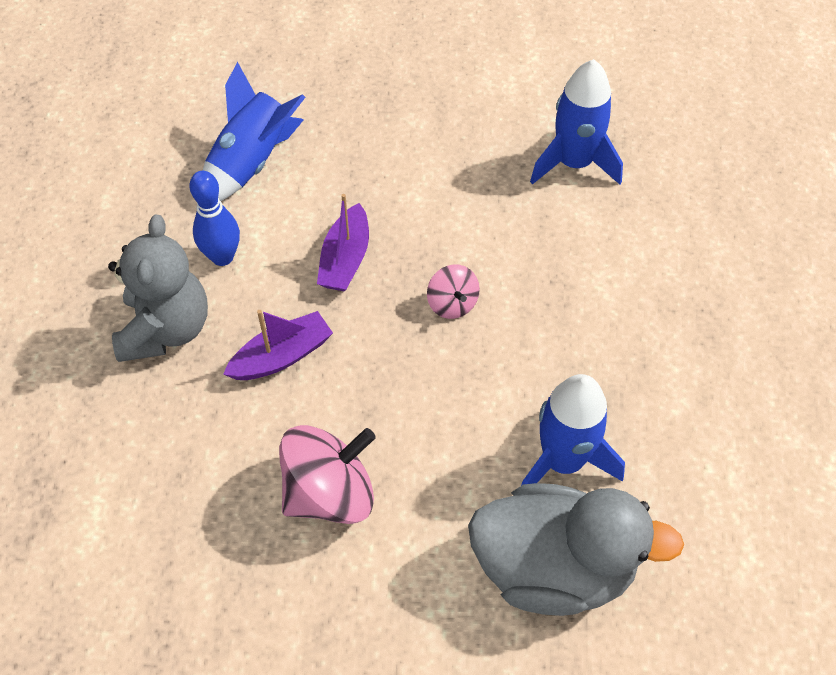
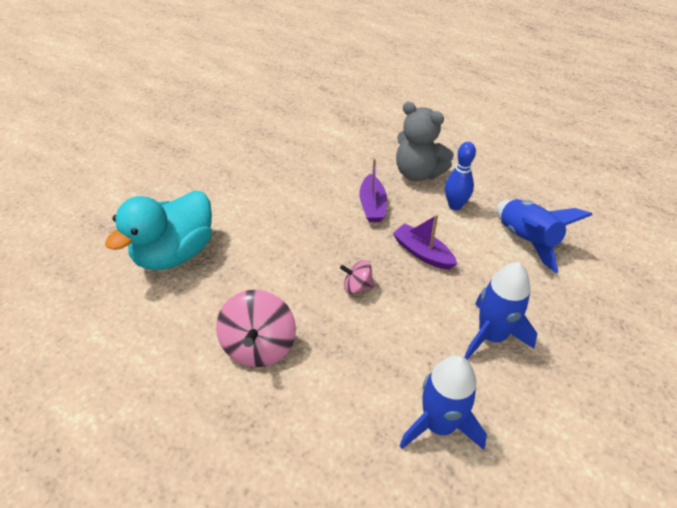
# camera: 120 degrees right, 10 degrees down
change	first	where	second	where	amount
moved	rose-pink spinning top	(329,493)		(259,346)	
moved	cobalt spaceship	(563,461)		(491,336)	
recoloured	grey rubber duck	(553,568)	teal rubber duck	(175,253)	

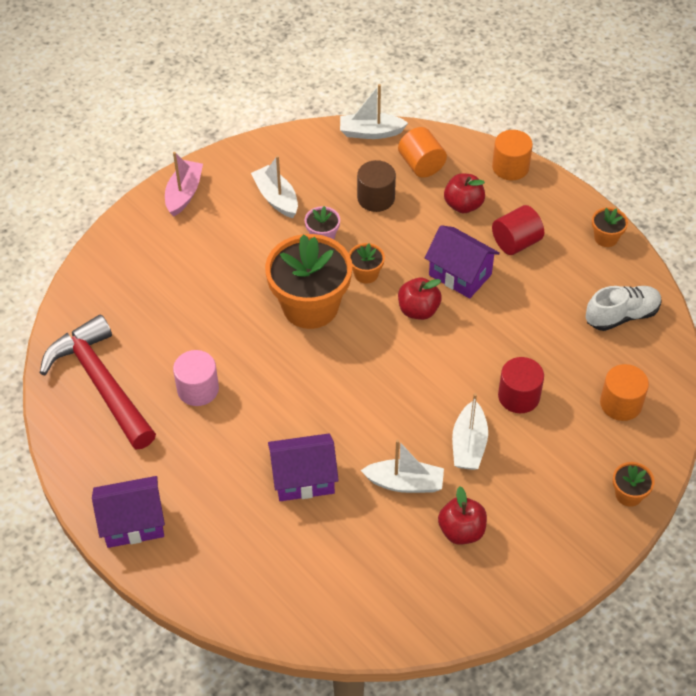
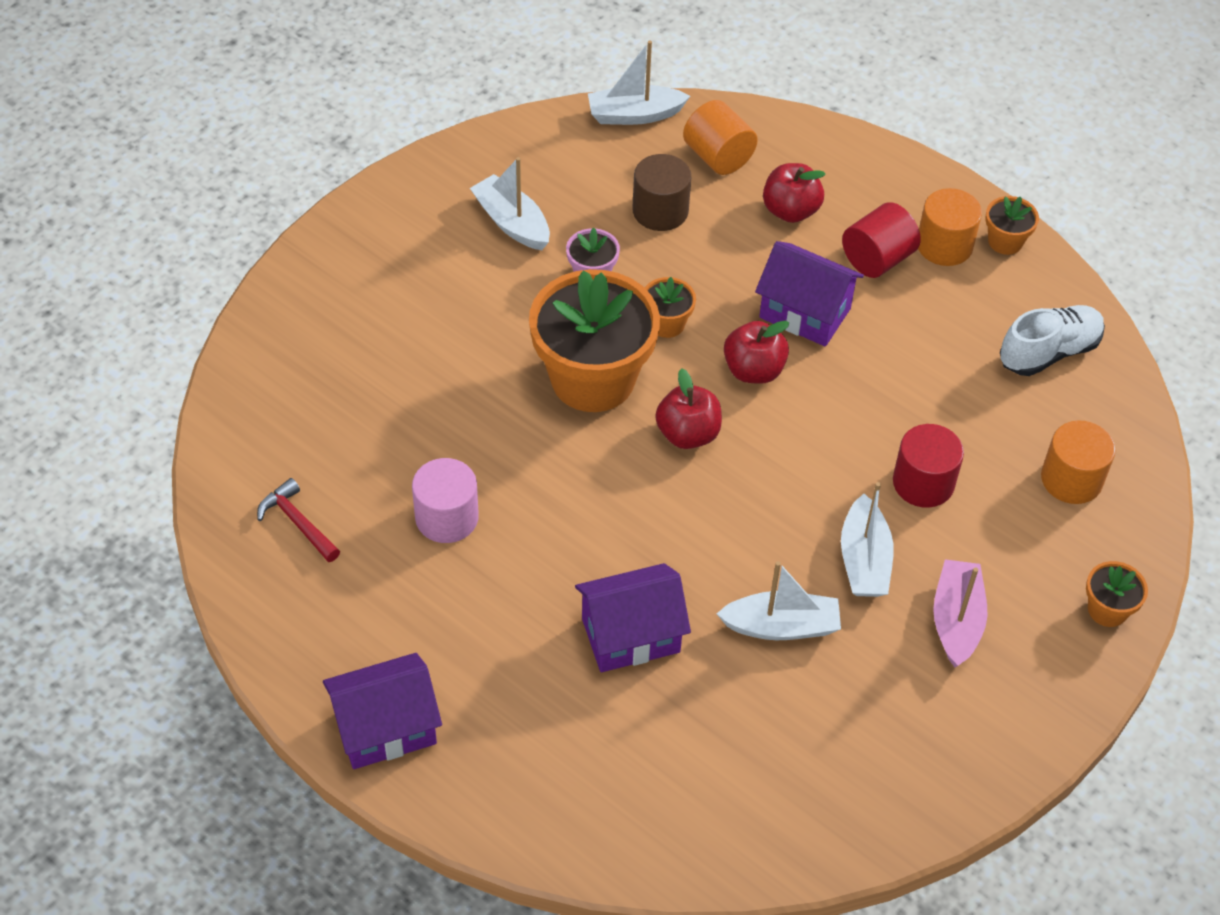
# camera: 10 degrees left, 0 degrees up
change	first	where	second	where	amount
moved	rose-pink boat	(184,193)		(956,620)	
moved	crimson apple fruit	(461,531)		(688,434)	
moved	orange cylinder	(510,167)		(944,245)	
resized	crimson hammer	(101,383)		(298,523)	x0.43

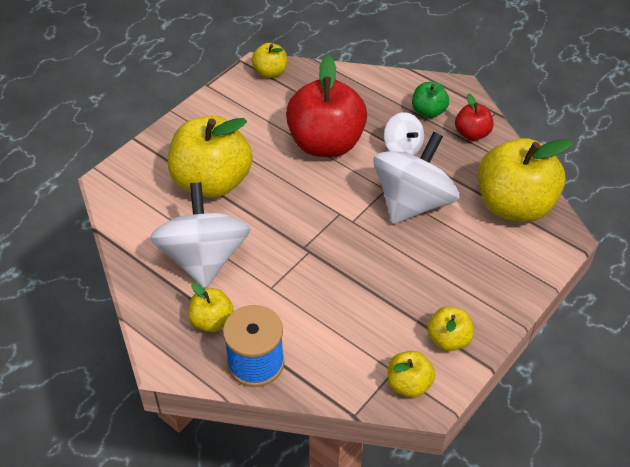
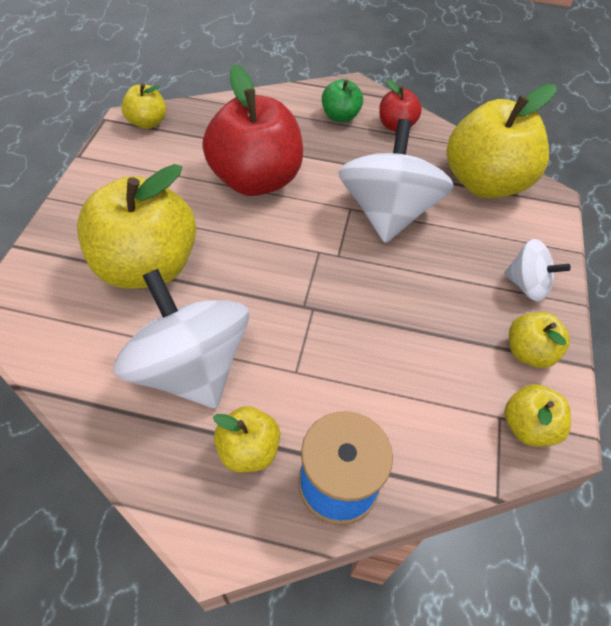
# camera: 30 degrees left, 5 degrees up
change	first	where	second	where	amount
moved	pure white spinning top	(402,148)		(526,285)	

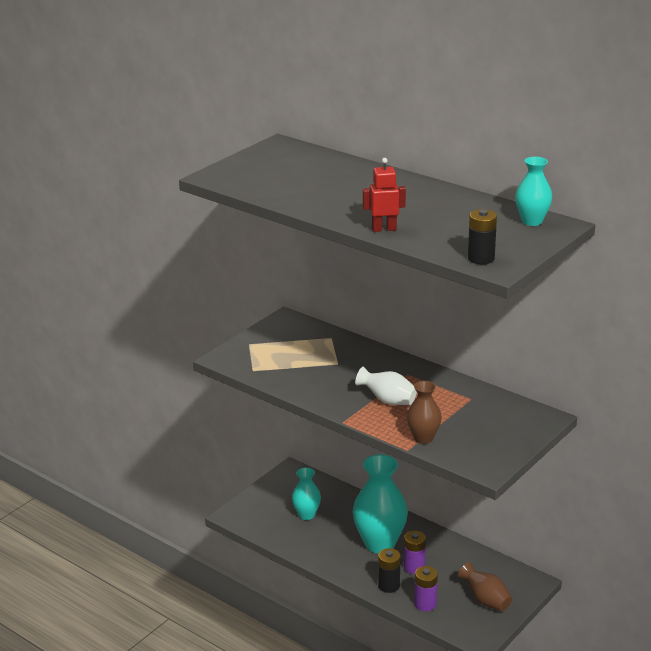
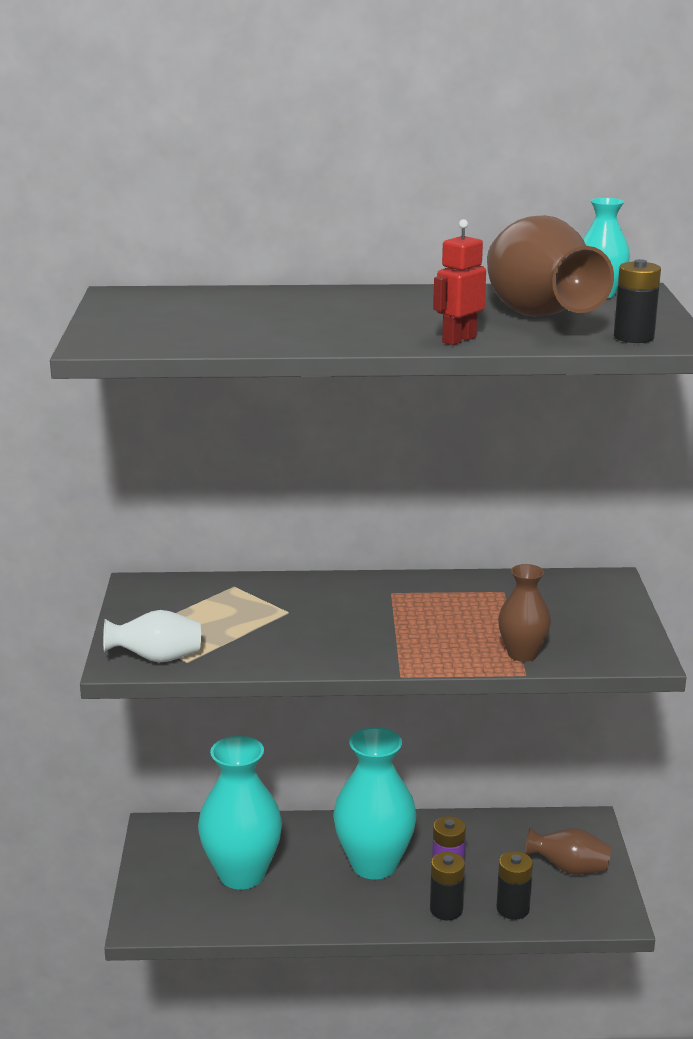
# camera: 40 degrees left, 5 degrees down
change	first	where	second	where	amount
added			brown vase	(540,316)	
moved	pure white vase	(388,400)		(157,659)	
recoloured	violet AA battery	(425,604)	jet-black AA battery	(512,909)	
resized	teal vase	(306,515)		(242,874)	x1.81

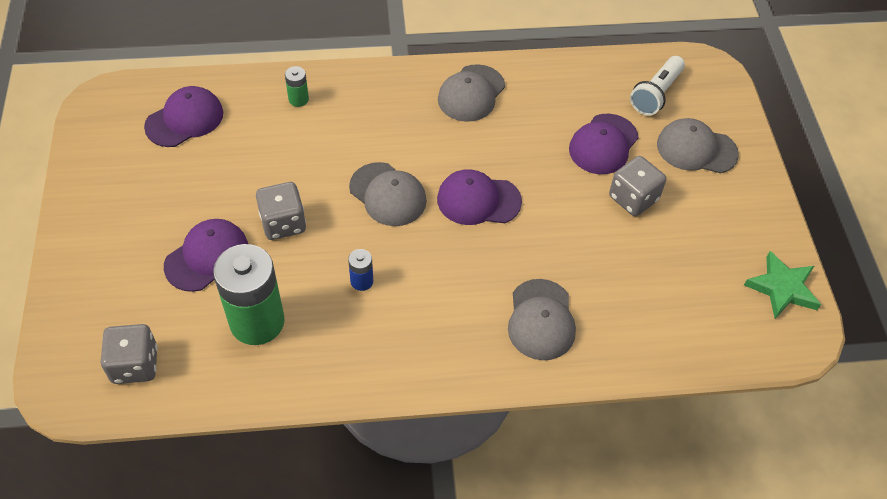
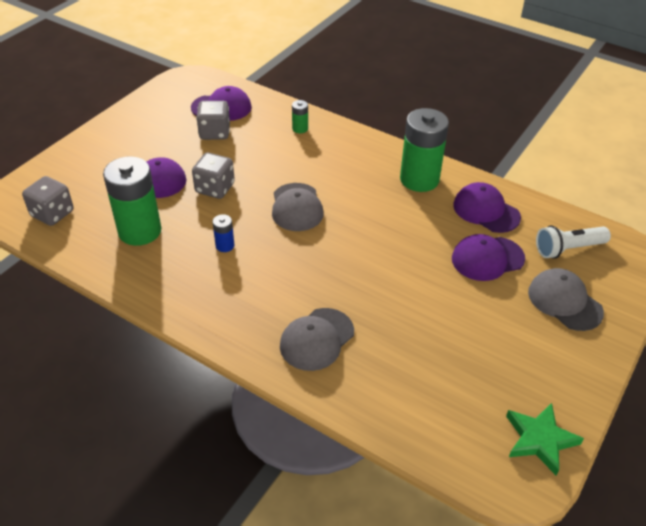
# camera: 40 degrees right, 10 degrees down
change	first	where	second	where	amount
moved	violet cap	(478,200)		(486,211)	
moved	grey game die	(633,198)		(215,133)	
replaced	grey cap	(471,93)	leaf-green AA battery	(419,179)	

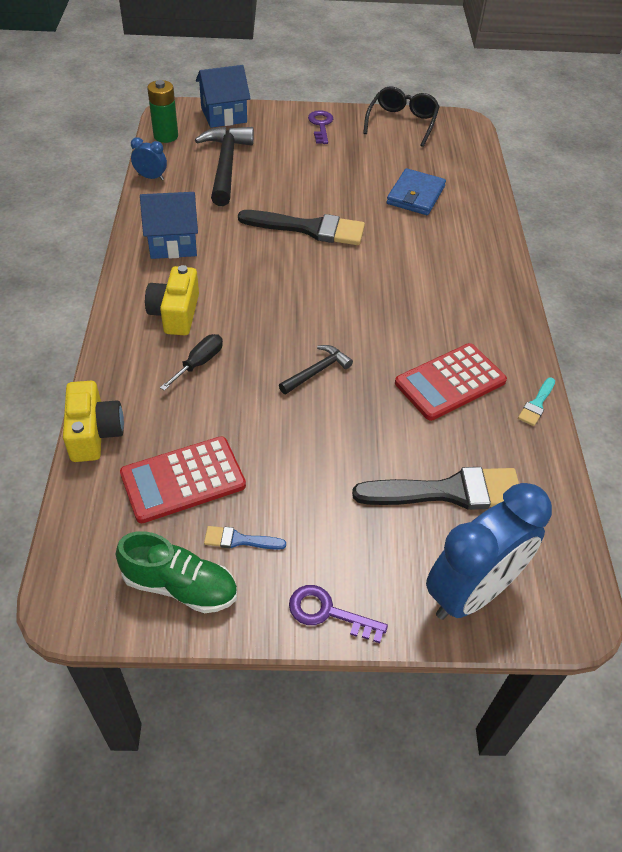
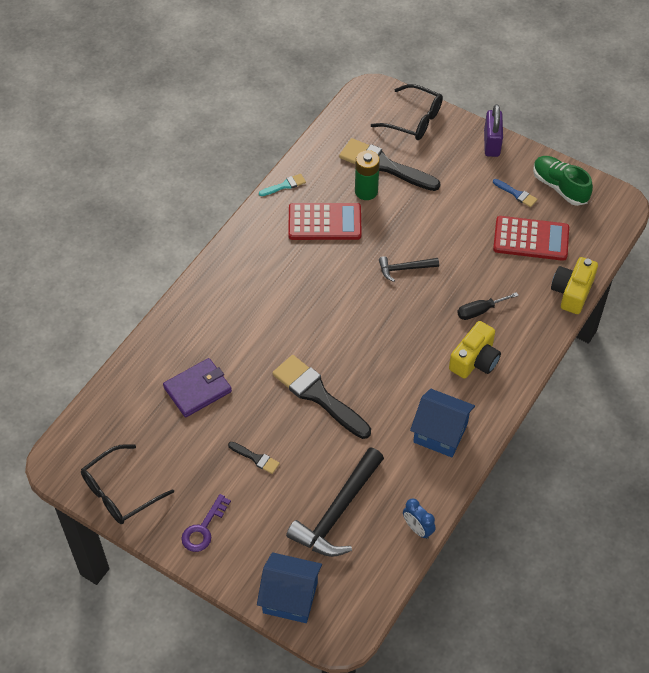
# camera: 145 degrees left, 5 degrees up
change	first	where	second	where	amount
added			jet-black brush	(256,458)	
moved	leaf-green AA battery	(166,136)		(366,191)	
replaced	violet latchkey	(328,613)	violet small lock	(491,143)	
replaced	cobalt alarm clock	(471,592)	jet-black spectacles	(414,120)	
recoloured	cobalt card wallet	(415,195)	violet card wallet	(198,389)	

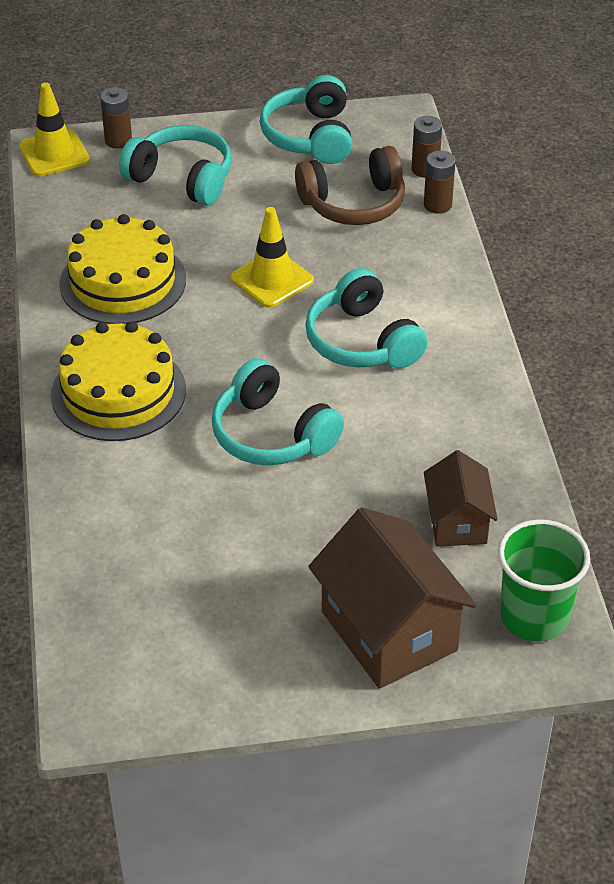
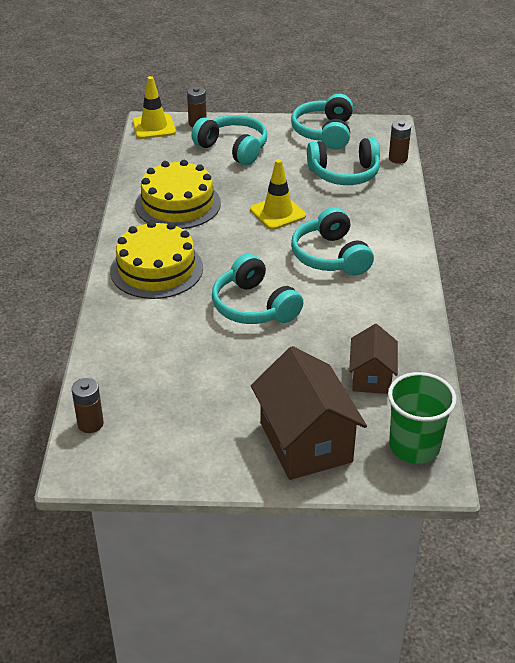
# camera: 10 degrees right, 5 degrees down
change	first	where	second	where	amount
moved	brown AA battery	(437,205)		(90,424)	
recoloured	brown over-ear headphones	(353,203)	teal over-ear headphones	(344,174)	

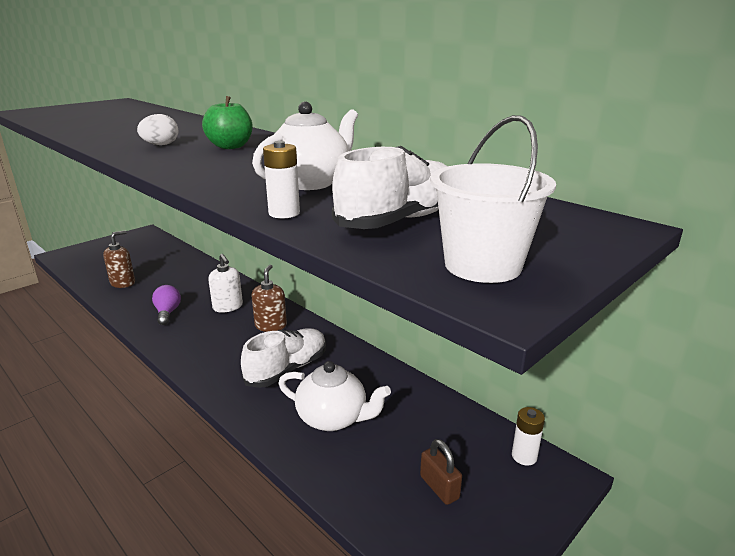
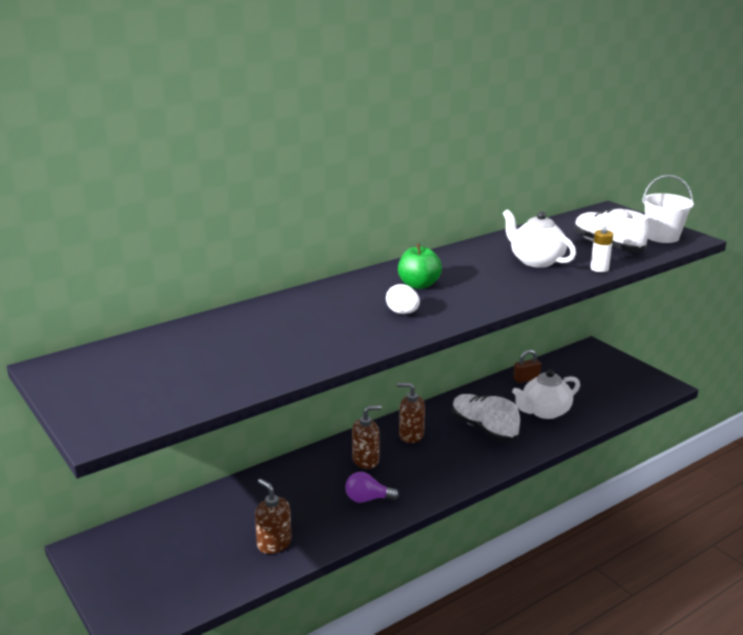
# camera: 80 degrees left, 0 degrees up
change	first	where	second	where	amount
removed	pure white AA battery	(524,456)			
moved	brown small lock	(439,487)		(526,379)	
recoloured	pure white soap pump	(228,307)	brown soap pump	(366,460)	
turned	pure white tea pot	(333,418)		(544,412)	150 degrees counterclockwise

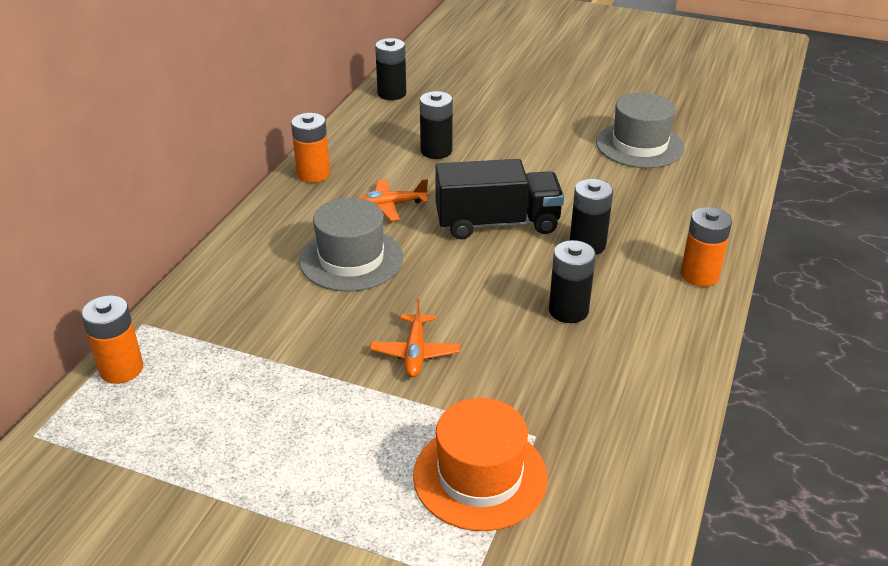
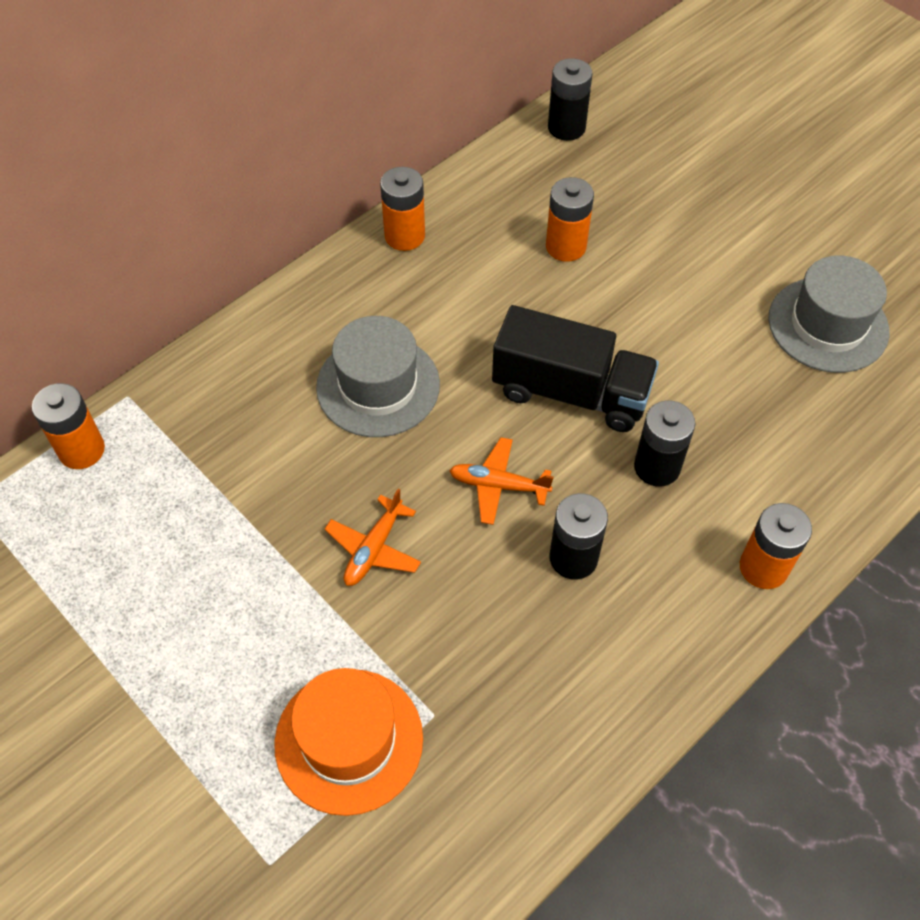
# camera: 25 degrees right, 20 degrees up
change	first	where	second	where	amount
moved	orange plane	(389,206)		(498,485)	
recoloured	jet-black AA battery	(436,151)	orange AA battery	(565,246)	

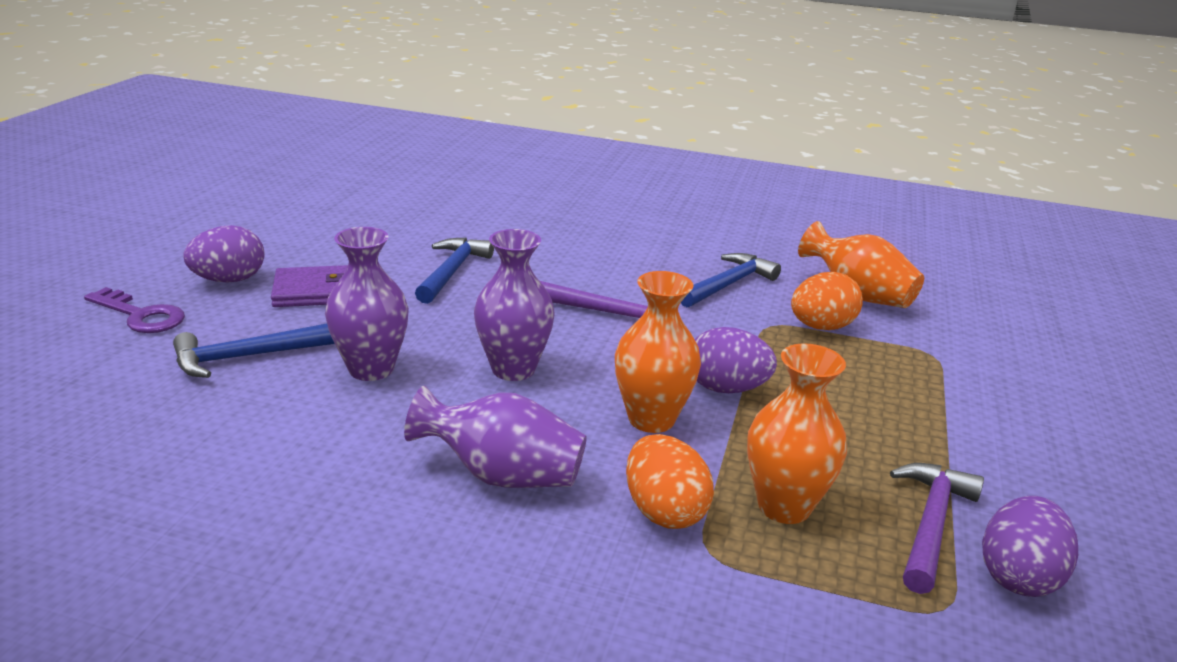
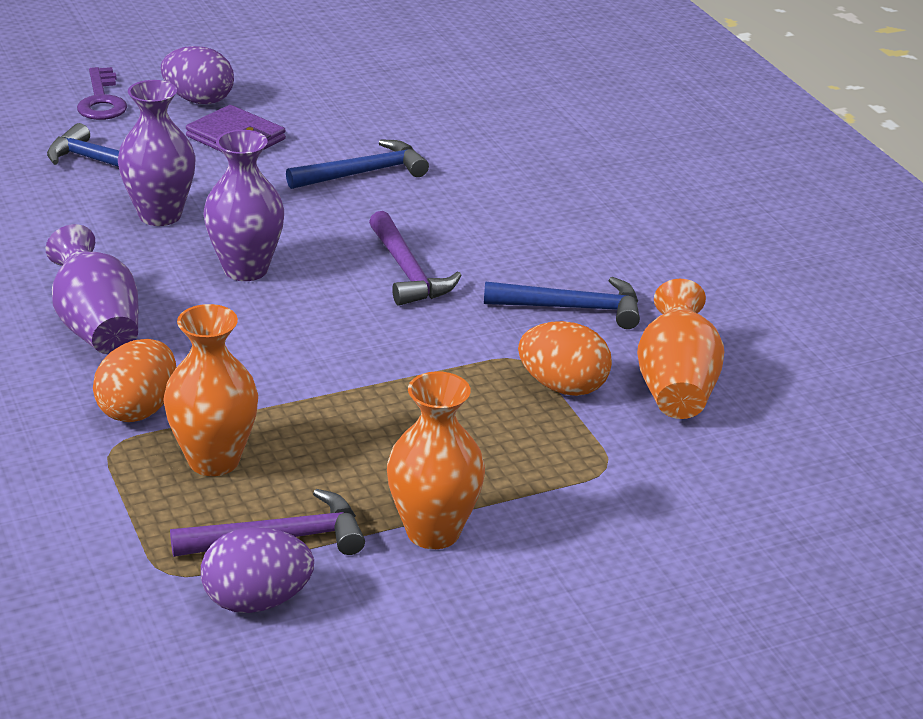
# camera: 50 degrees right, 5 degrees up
change	first	where	second	where	amount
removed	violet egg shape	(726,388)			
moved	orange vase	(651,419)		(433,532)	

